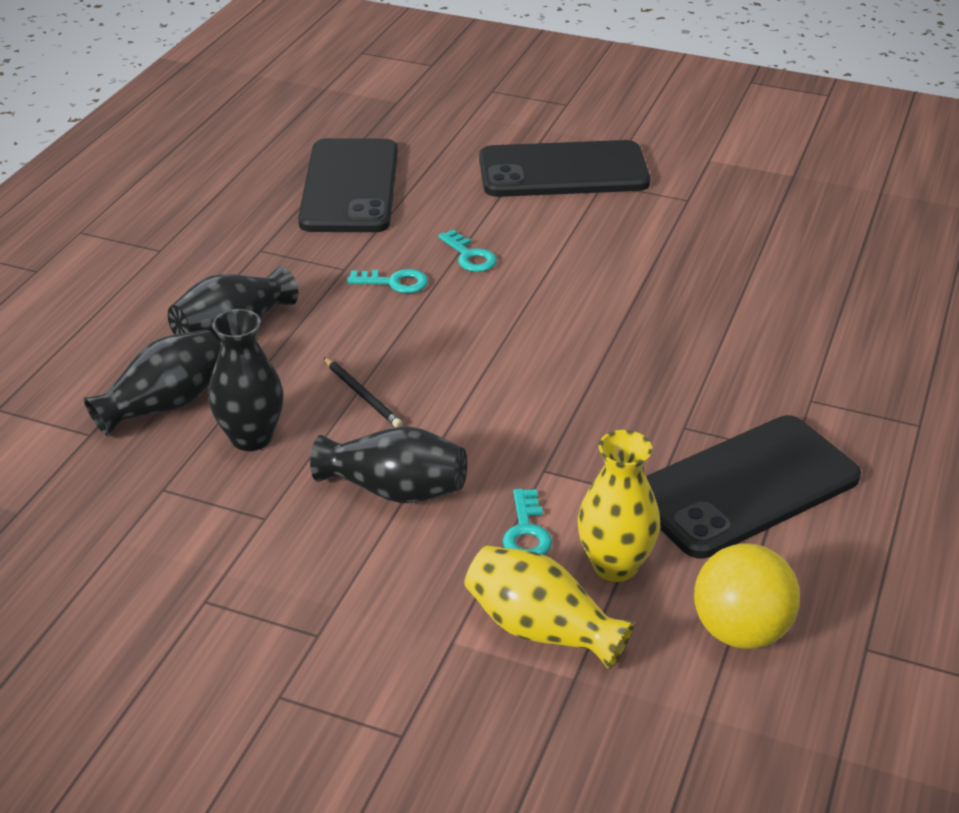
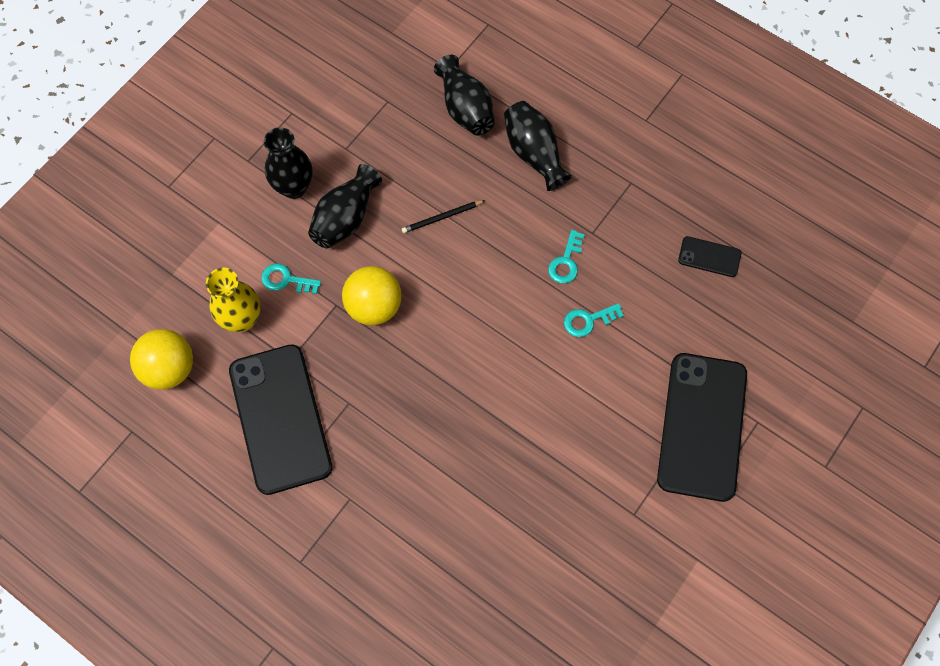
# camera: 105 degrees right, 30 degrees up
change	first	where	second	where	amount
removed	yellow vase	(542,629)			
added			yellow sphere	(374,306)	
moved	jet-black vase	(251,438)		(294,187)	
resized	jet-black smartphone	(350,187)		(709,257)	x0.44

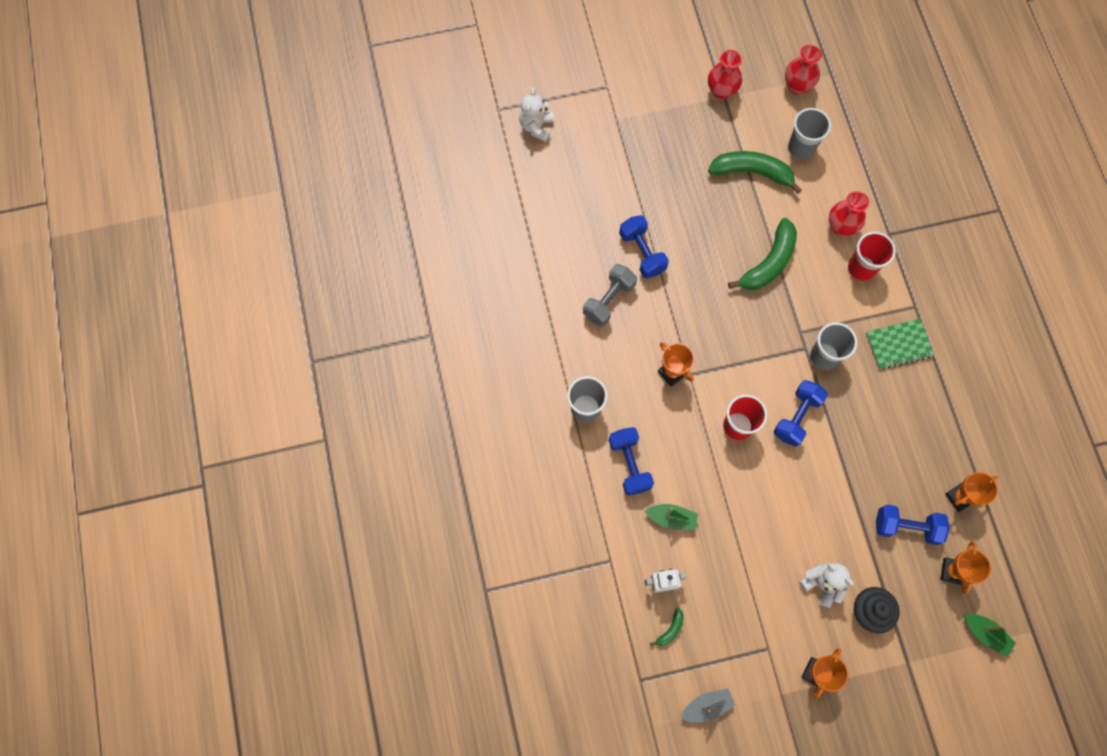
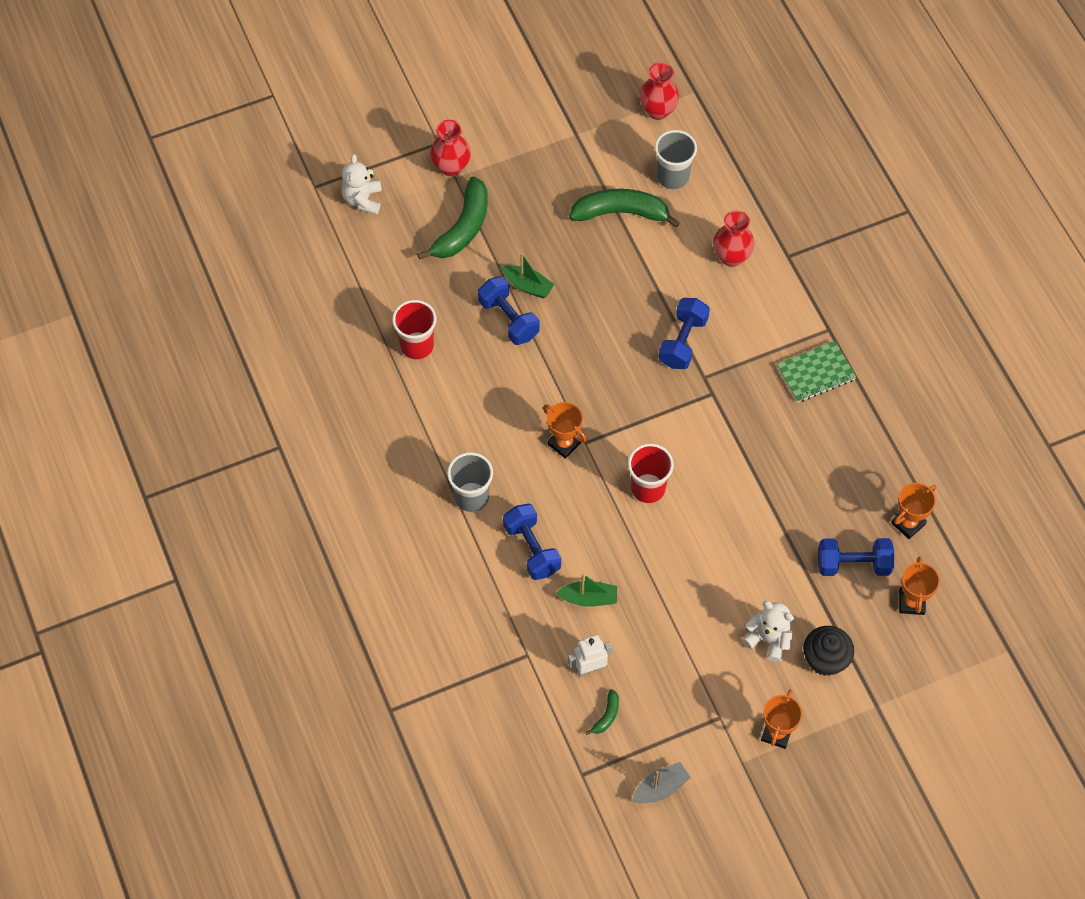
# camera: 10 degrees left, 10 degrees down
change	first	where	second	where	amount
removed	grey hand weight	(609,300)			
removed	grey beaker	(824,356)			
moved	crimson vase	(721,91)		(451,167)	
moved	leaf-green banana	(768,263)		(463,228)	
moved	cobalt hand weight	(796,417)		(683,342)	
moved	crimson beaker	(861,268)		(417,346)	
moved	leaf-green boat	(985,634)		(527,286)	

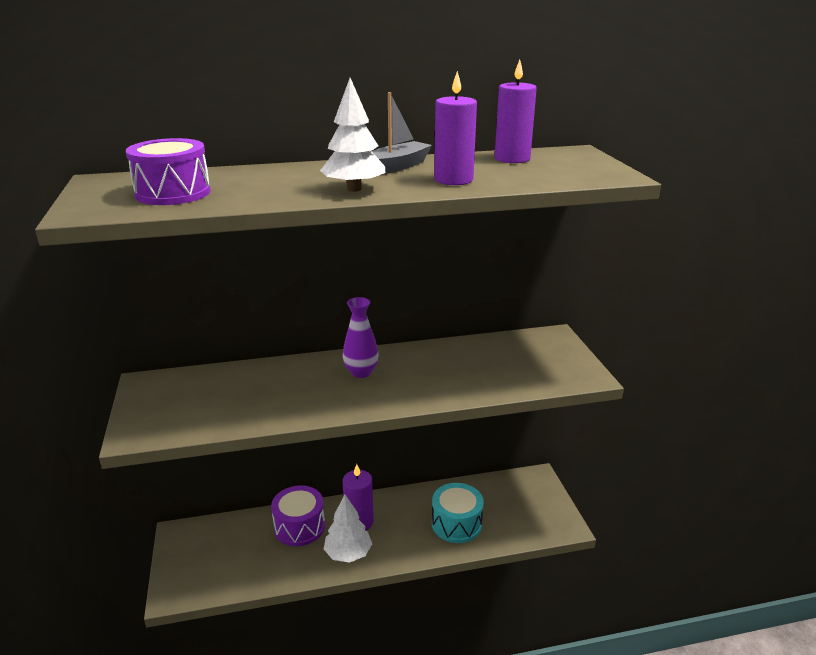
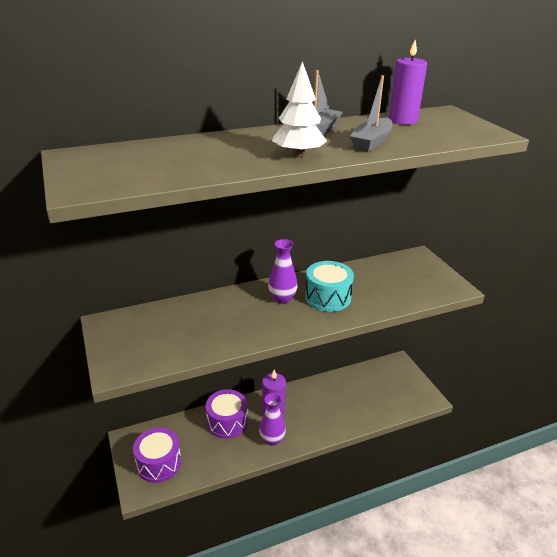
# camera: 10 degrees left, 5 degrees up
change	first	where	second	where	amount
moved	violet toy drum	(173,193)		(159,463)	
moved	teal toy drum	(456,524)		(328,297)	
replaced	pure white fir tree	(348,553)	violet vase	(272,439)	
replaced	violet wax candle	(453,180)	grey boat	(371,142)	

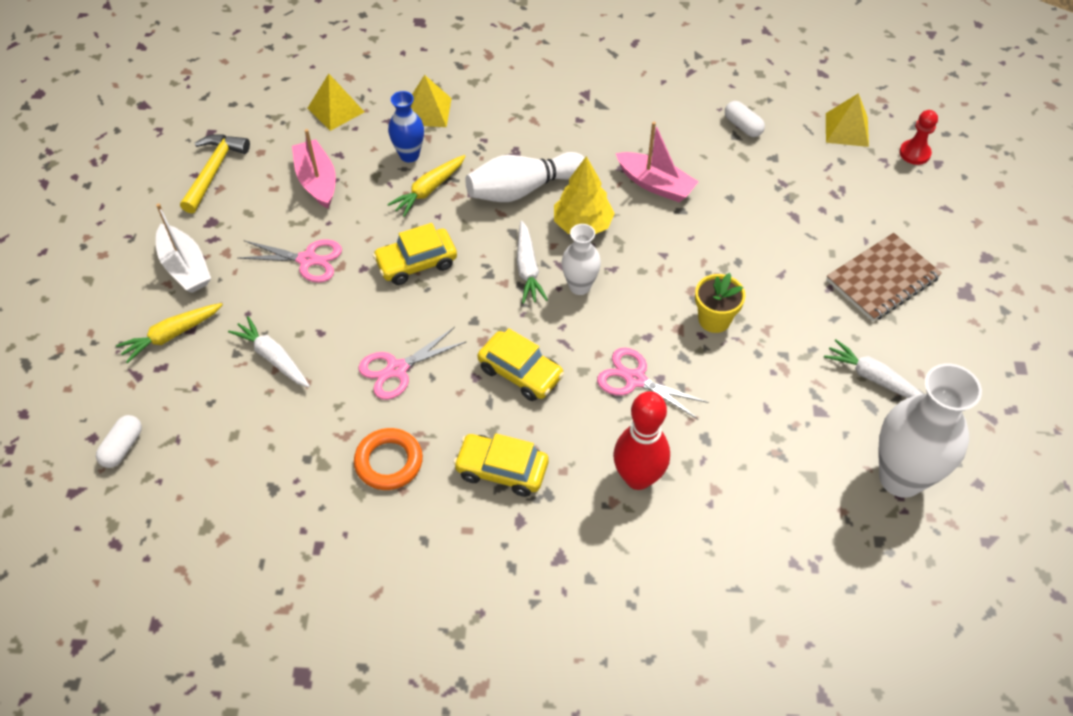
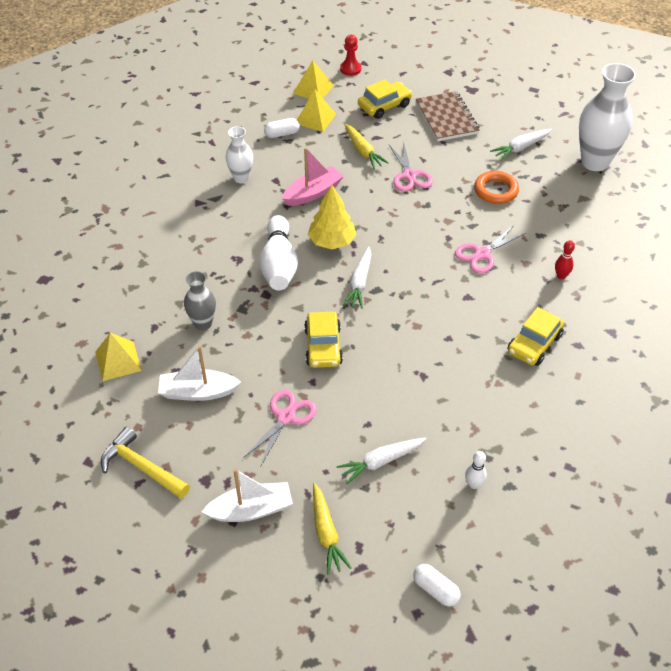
# camera: 70 degrees left, 5 degrees down
change	first	where	second	where	amount
removed	yellow plant pot	(714,319)			
added			pure white tenpin	(473,484)	
moved	orange torus	(389,462)		(496,190)	
moved	rose-pink scissors	(397,369)		(409,175)	
moved	yellow toy carrot	(429,190)		(363,151)	
moved	yellow pyramid shape	(428,111)		(315,118)	
moved	yellow automobile	(520,372)		(384,106)	
moved	pure white vase	(579,286)		(241,178)	
recoloured	rose-pink boat	(317,181)	pure white boat	(198,392)	
recoloured	cobalt vase	(409,155)	grey vase	(203,323)	
turned	pure white toy carrot	(527,268)		(359,282)	90 degrees clockwise
resized	crimson tenpin	(638,478)		(561,276)	x0.47

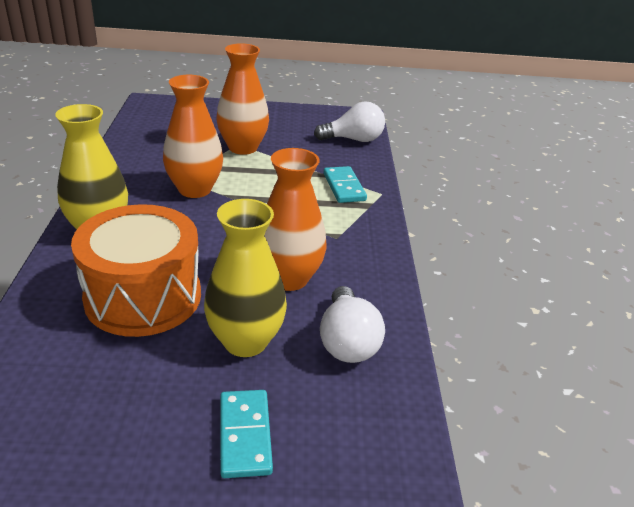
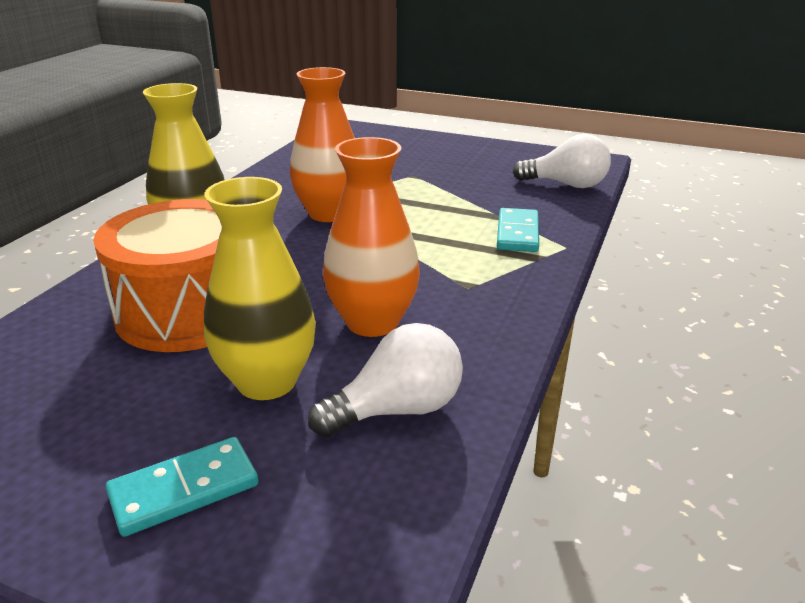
# camera: 25 degrees right, 5 degrees down
change	first	where	second	where	amount
removed	orange vase	(243,148)			
turned	teal domino piece	(244,435)		(184,489)	45 degrees clockwise
turned	pure white light bulb	(347,341)		(397,410)	135 degrees counterclockwise

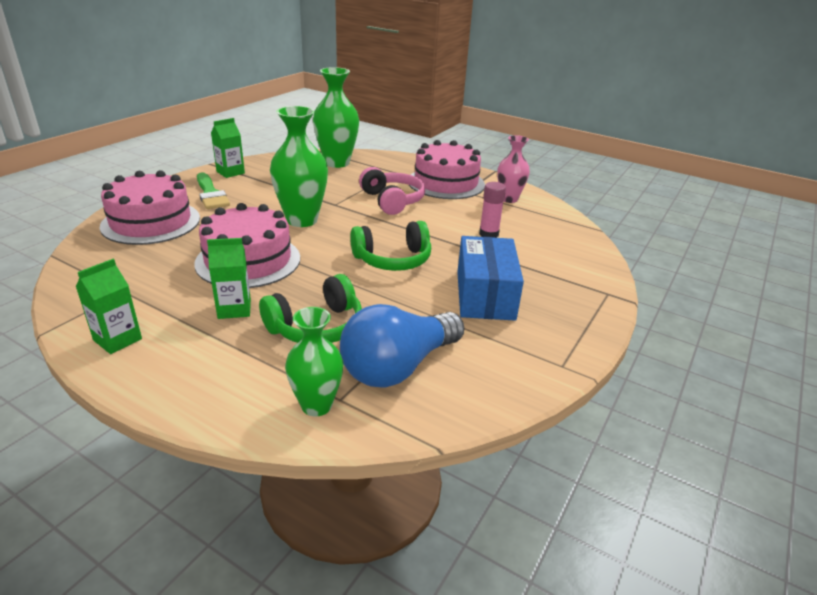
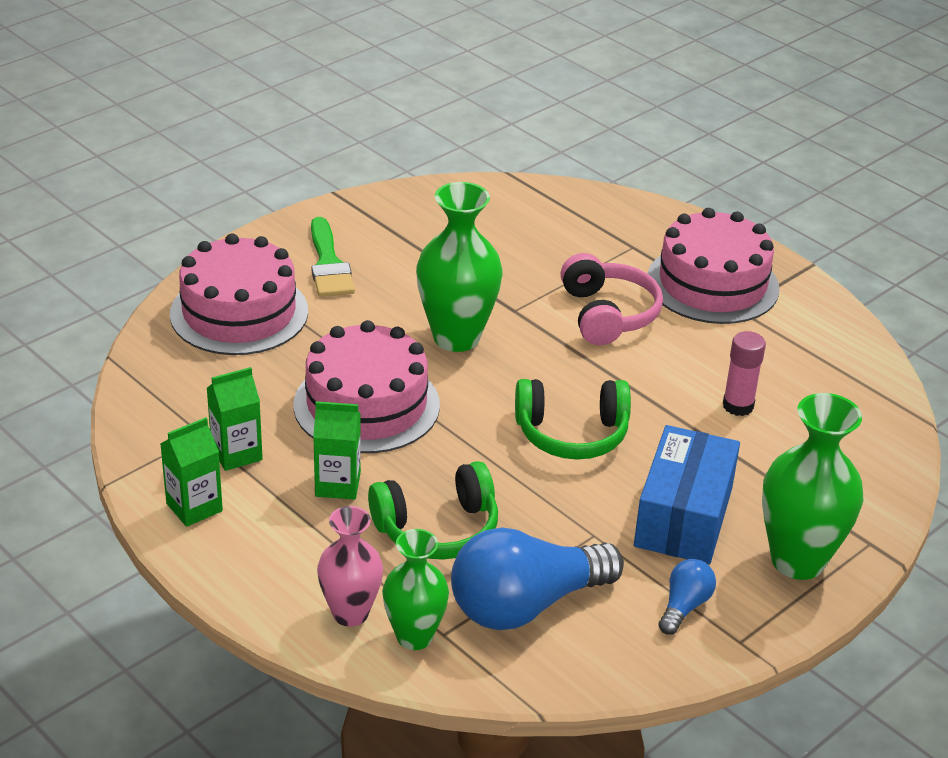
# camera: 15 degrees right, 5 degrees up
change	first	where	second	where	amount
added			cobalt light bulb	(684,606)	
moved	leaf-green milk carton	(230,172)		(236,453)	
moved	leaf-green vase	(337,163)		(798,560)	
moved	rose-pink vase	(509,199)		(350,613)	

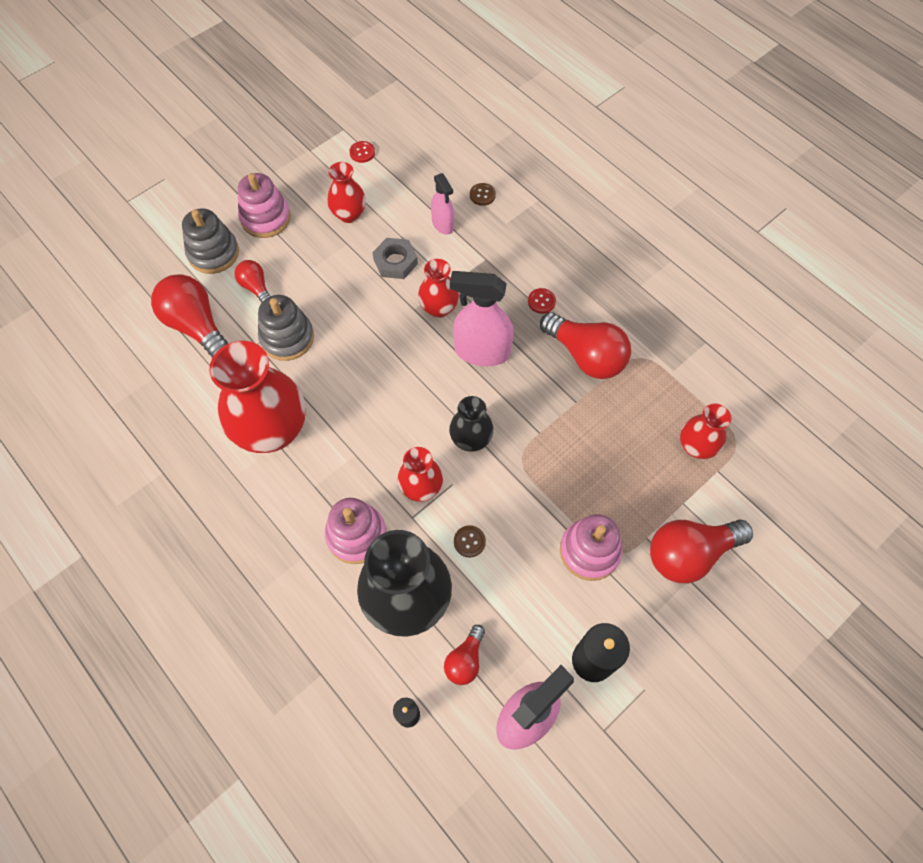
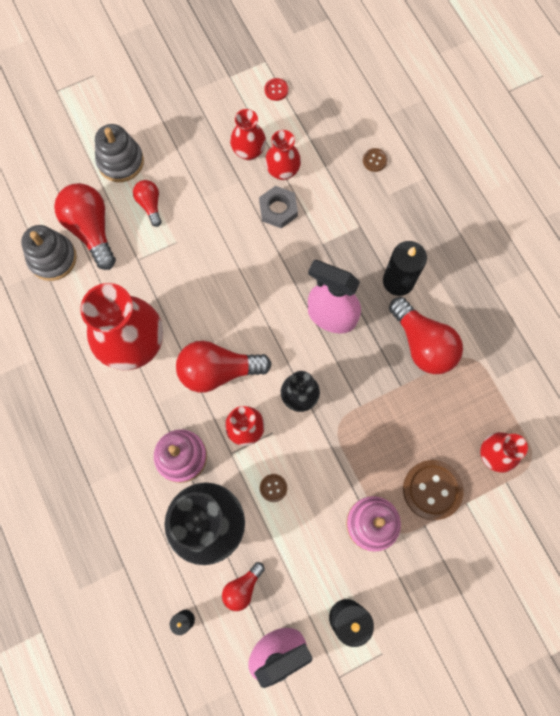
# camera: 15 degrees right, 10 degrees up
change	first	where	second	where	amount
removed	rose-pink stacking rings	(265,218)			
removed	rose-pink sprayer	(443,224)			
added			brown shirt button	(432,490)	
moved	grey stacking rings	(287,338)		(52,258)	
moved	crimson vase	(439,308)		(282,171)	
moved	crimson light bulb	(689,554)		(218,371)	
replaced	crimson shirt button	(541,301)	jet-black wax candle	(398,281)	

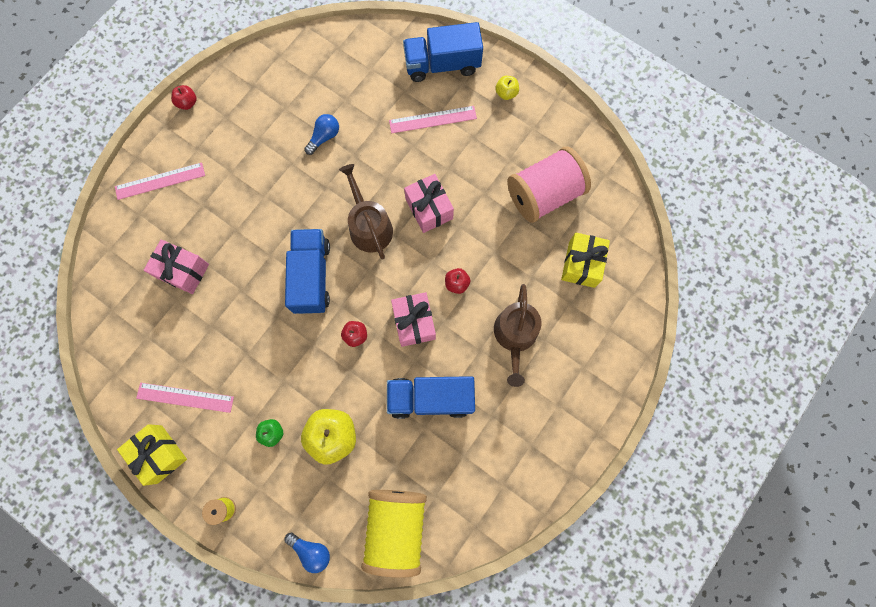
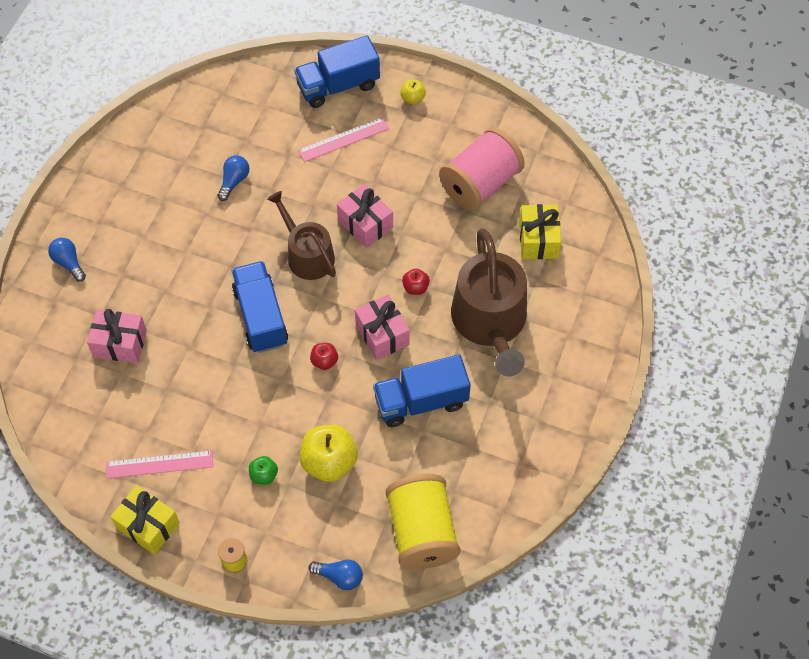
# camera: 15 degrees left, 15 degrees down
change	first	where	second	where	amount
removed	crimson apple fruit	(187,103)			
replaced	rose-pink straightedge	(160,181)	cobalt light bulb	(69,263)	
resized	brown watering pot	(515,336)		(490,322)	x1.59

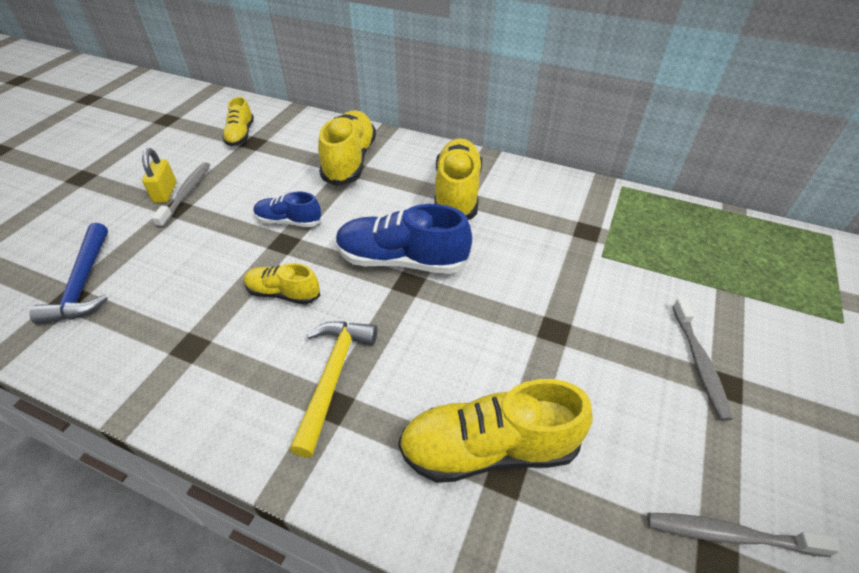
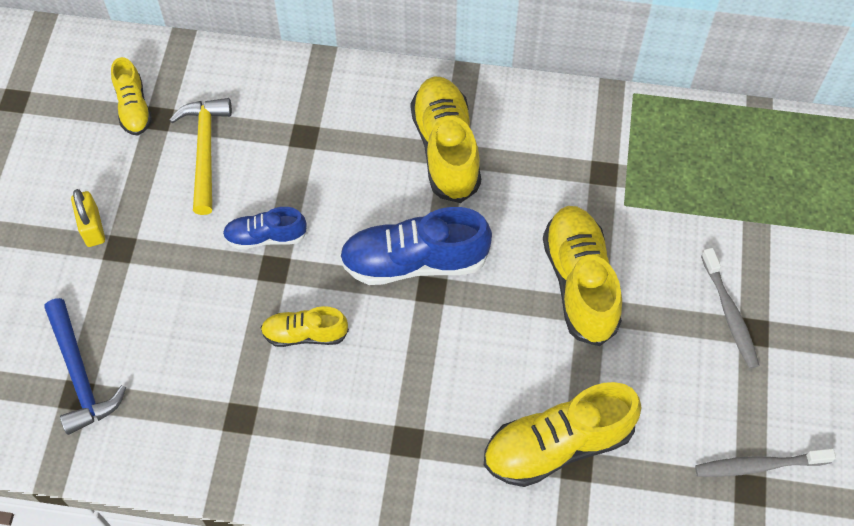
# camera: 15 degrees left, 15 degrees up
change	first	where	second	where	amount
removed	grey toothbrush	(186,194)			
moved	yellow hammer	(332,377)		(205,151)	
moved	yellow shoe	(350,161)		(580,283)	

